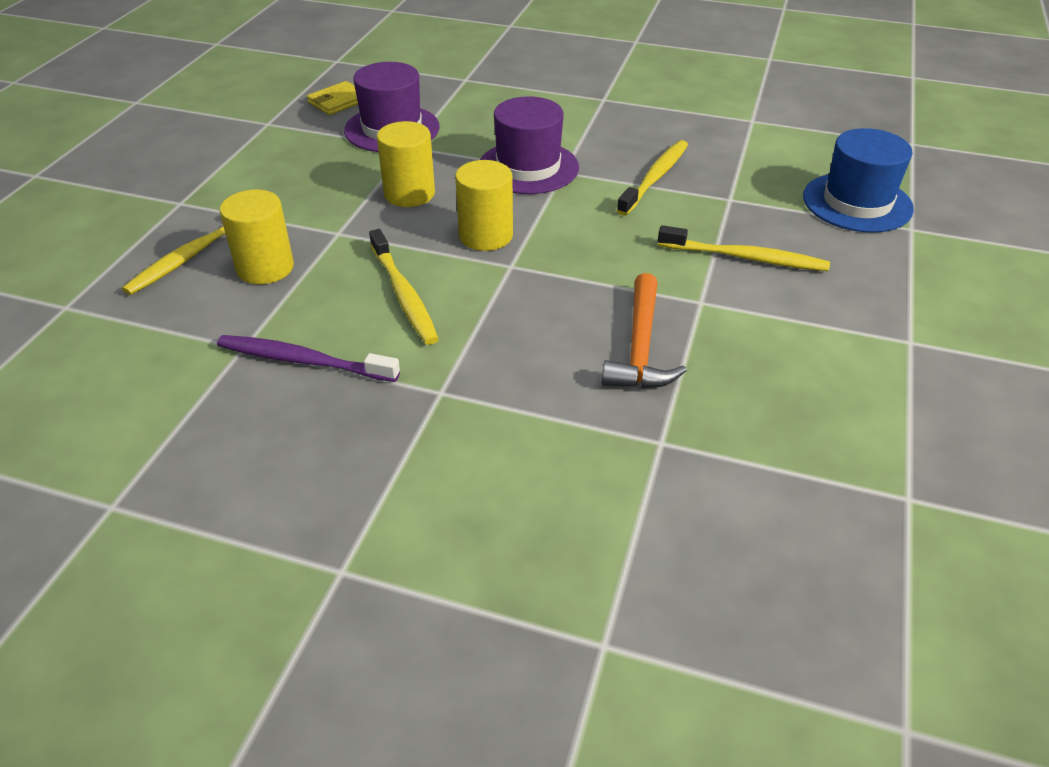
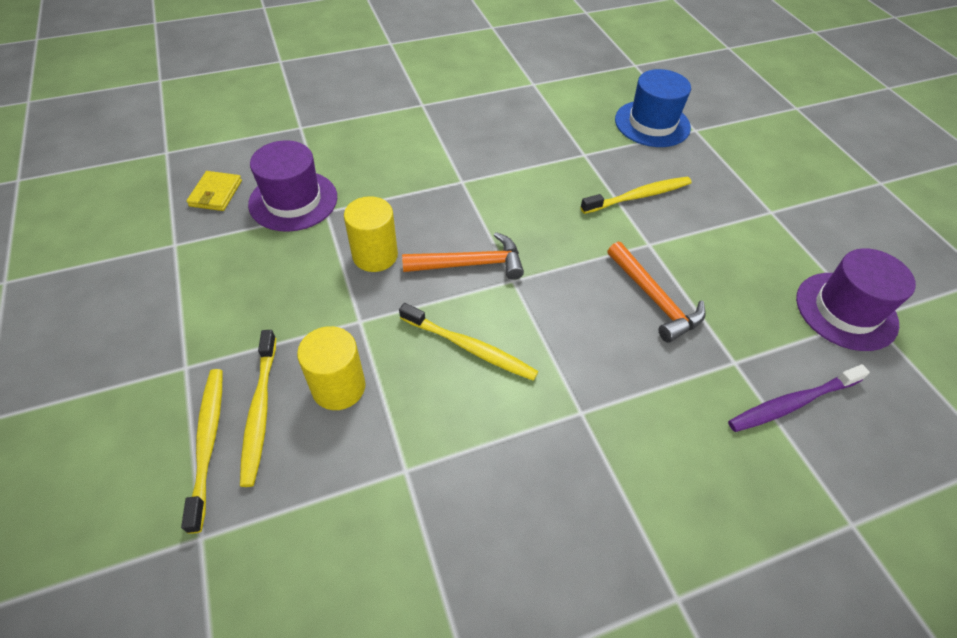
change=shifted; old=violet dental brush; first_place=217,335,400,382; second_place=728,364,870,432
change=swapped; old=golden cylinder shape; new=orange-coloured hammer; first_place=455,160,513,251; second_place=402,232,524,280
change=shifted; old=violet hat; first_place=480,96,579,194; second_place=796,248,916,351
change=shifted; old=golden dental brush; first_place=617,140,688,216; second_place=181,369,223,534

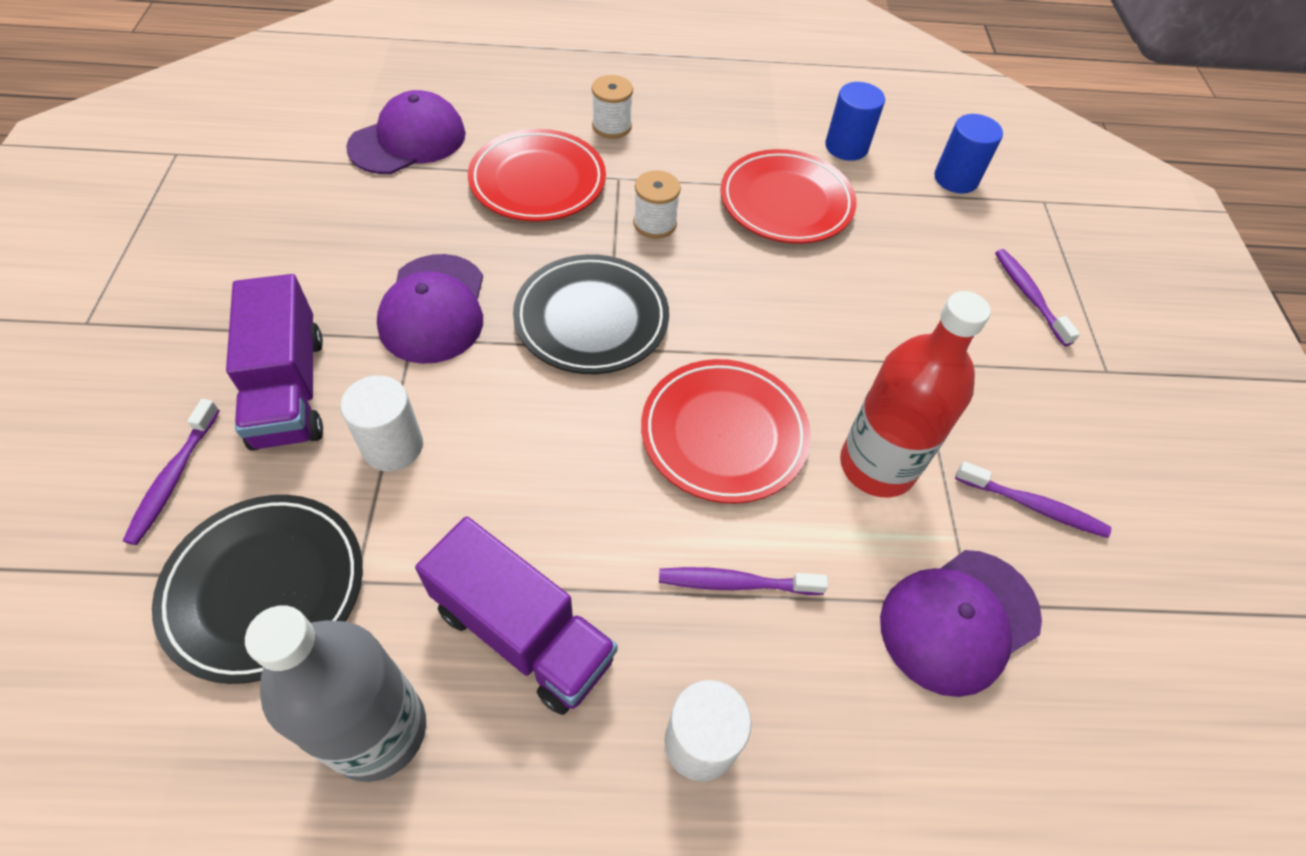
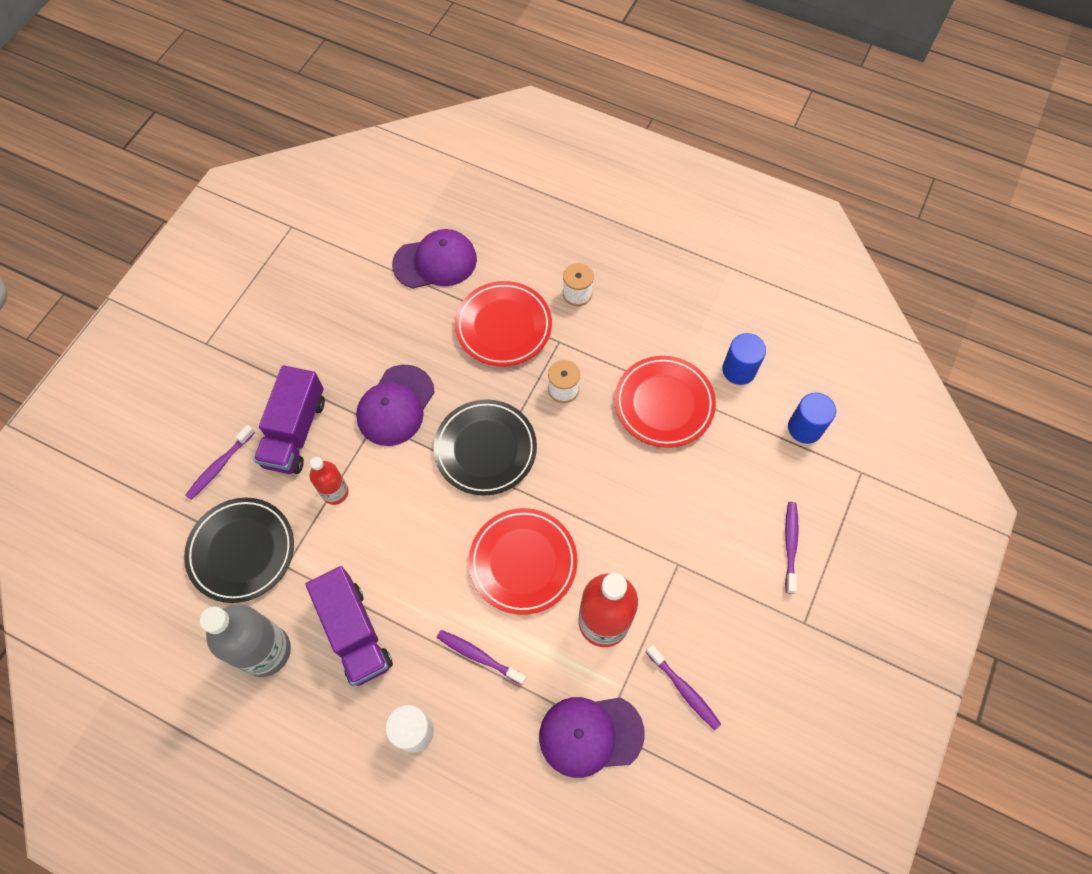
change=swapped; old=pure white cylinder shape; new=scarlet flask; first_place=340,375,423,471; second_place=310,457,349,505

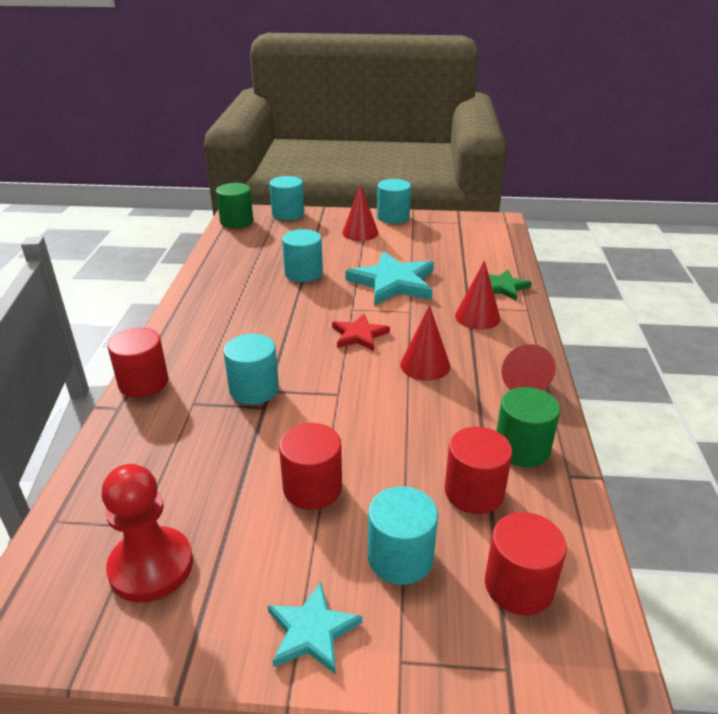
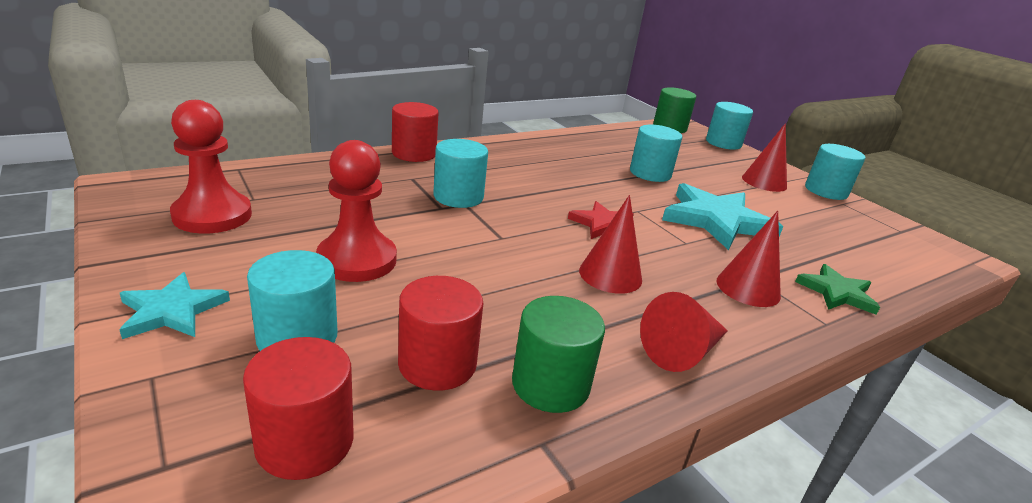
change=swapped; old=scarlet cylinder shape; new=scarlet pawn; first_place=279,423,342,510; second_place=316,140,397,282

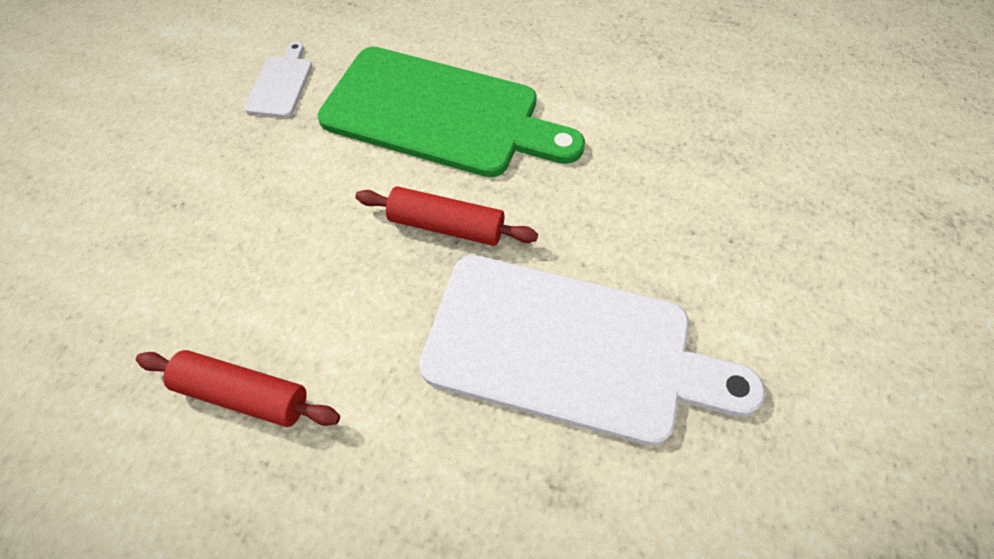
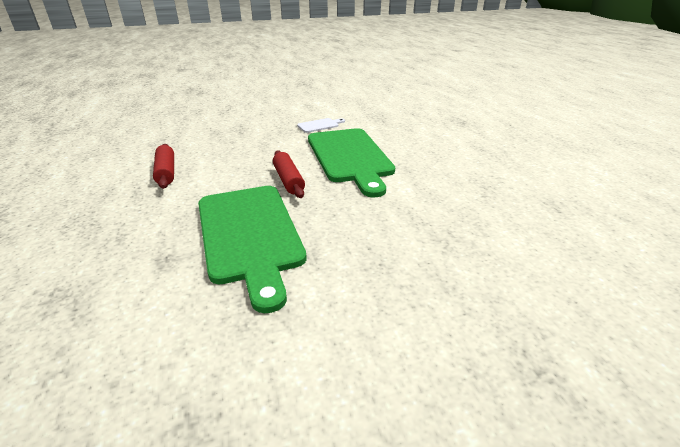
change=repainted; old=pure white bread board; new=leaf-green bread board; first_place=419,255,765,446; second_place=198,186,307,313

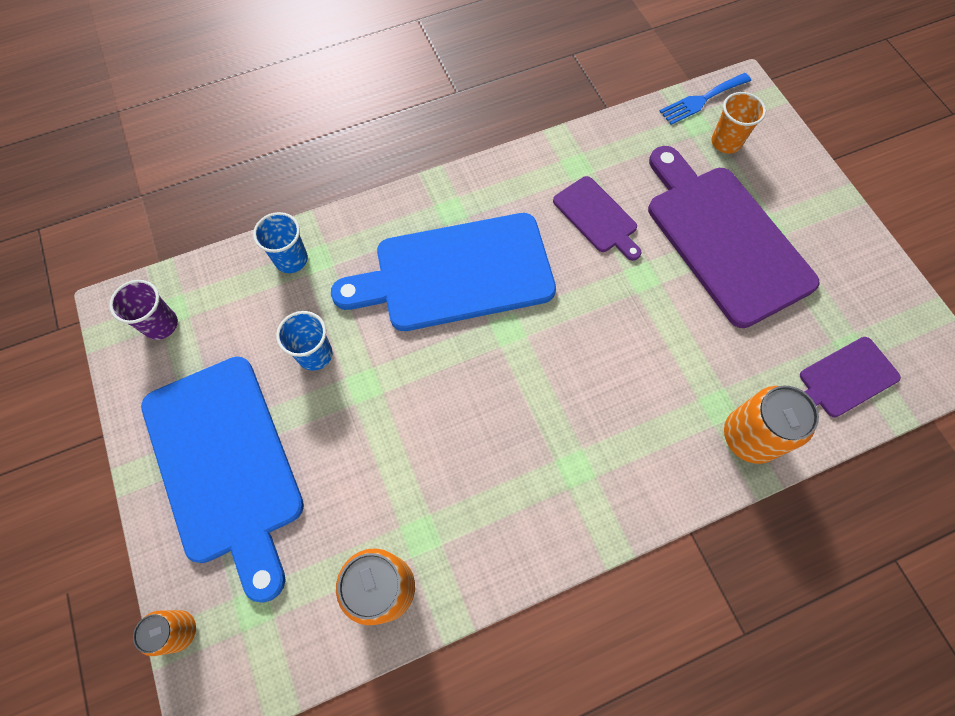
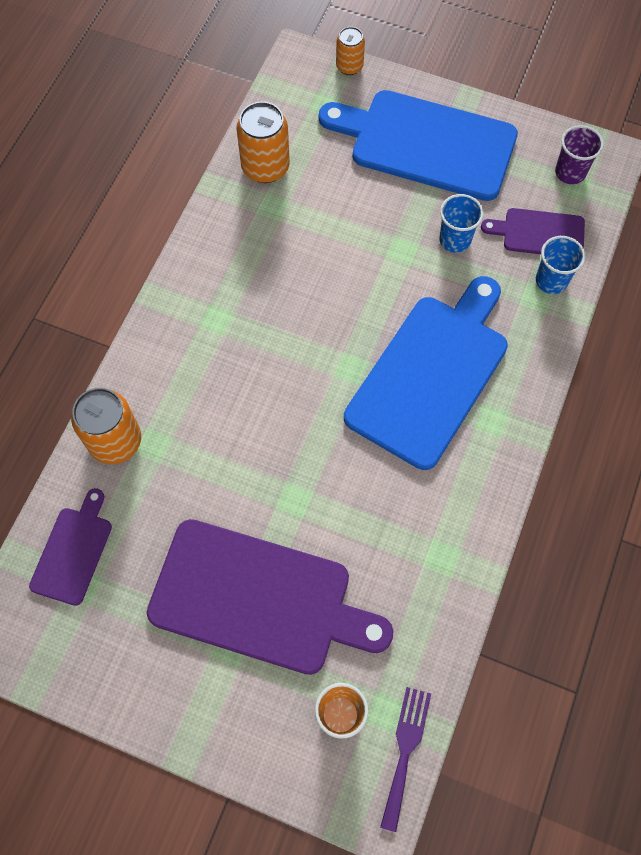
change=shifted; old=violet bread board; first_place=553,176,642,261; second_place=481,208,585,254
change=repainted; old=cobalt table fork; new=violet table fork; first_place=659,73,751,125; second_place=380,687,431,832

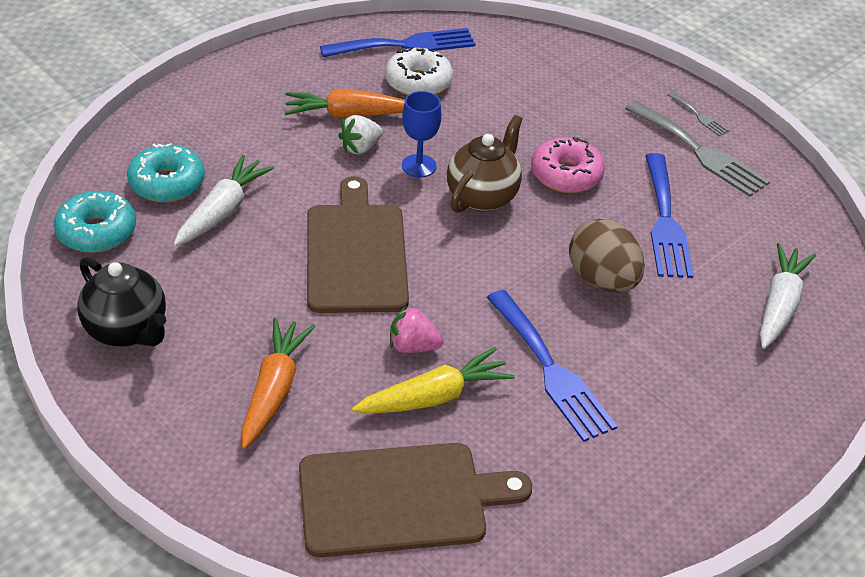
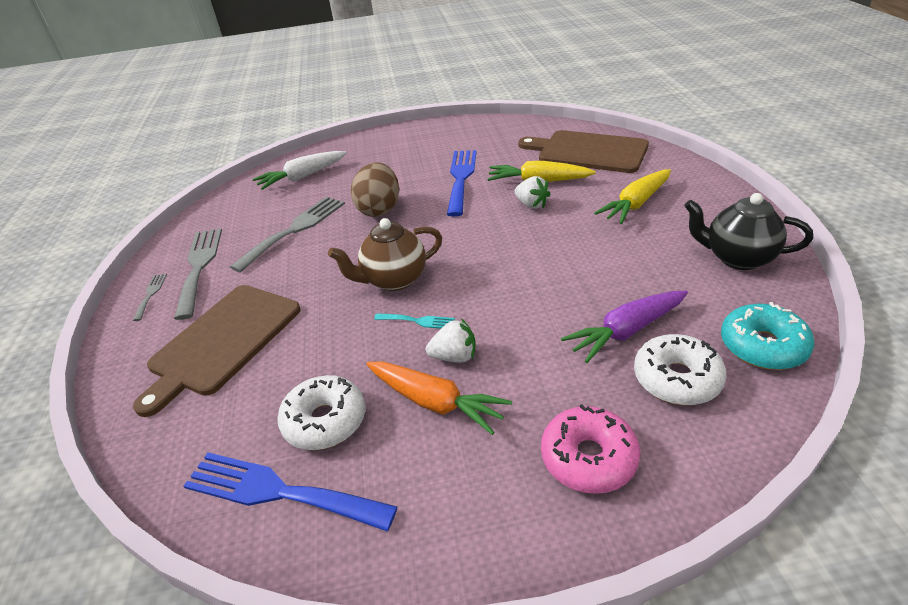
change=rotated; old=jet-black tea pot; first_place=78,257,166,347; second_place=684,193,813,270; degrees=-60
change=repainted; old=aqua doughnut; new=pure white doughnut; first_place=127,143,205,202; second_place=634,334,727,405
change=repainted; old=pure white root vegetable; new=violet root vegetable; first_place=173,155,274,246; second_place=561,291,688,363
change=repainted; old=orange-coloured root vegetable; new=golden root vegetable; first_place=241,318,315,449; second_place=594,169,671,224
change=shifted; old=dark brown bread board; first_place=307,176,409,313; second_place=133,285,301,417
change=repainted; old=rosy toy strawberry; new=pure white toy strawberry; first_place=390,306,444,353; second_place=514,176,551,209
change=swapped; old=cobalt chalice; new=aqua table fork; first_place=402,91,442,177; second_place=374,313,455,329
change=shifted; old=rosy doughnut; first_place=531,137,605,193; second_place=541,404,640,494
change=repainted; old=cobalt table fork; new=gray table fork; first_place=645,153,694,278; second_place=230,196,345,273

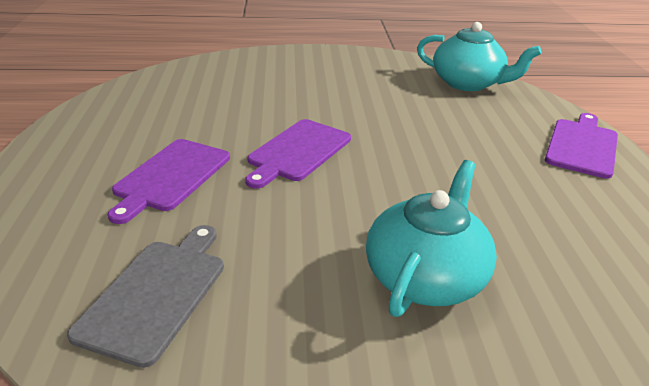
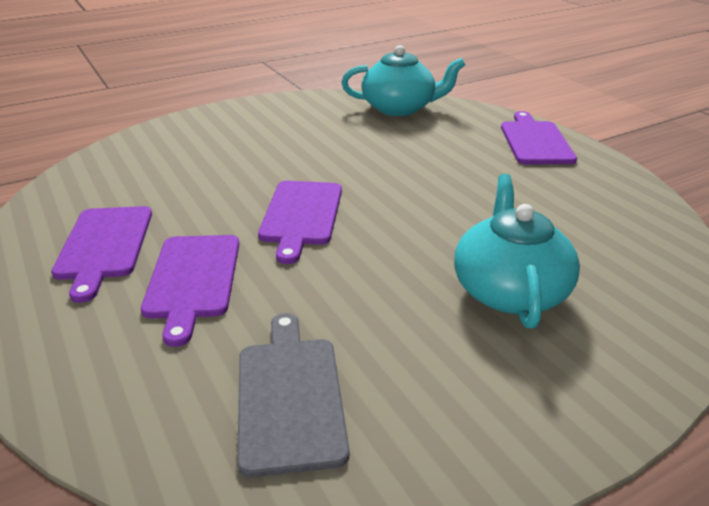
change=new; new=violet bread board; second_place=51,206,152,303

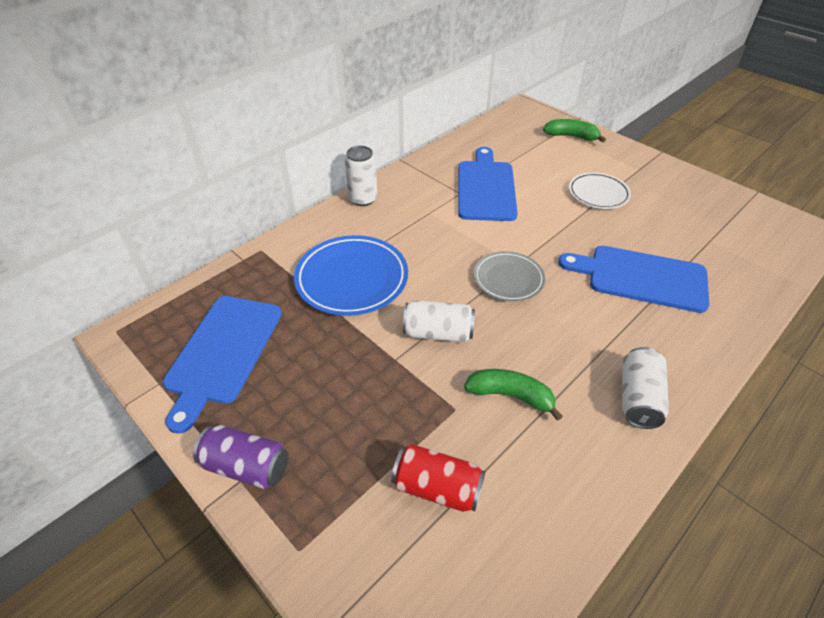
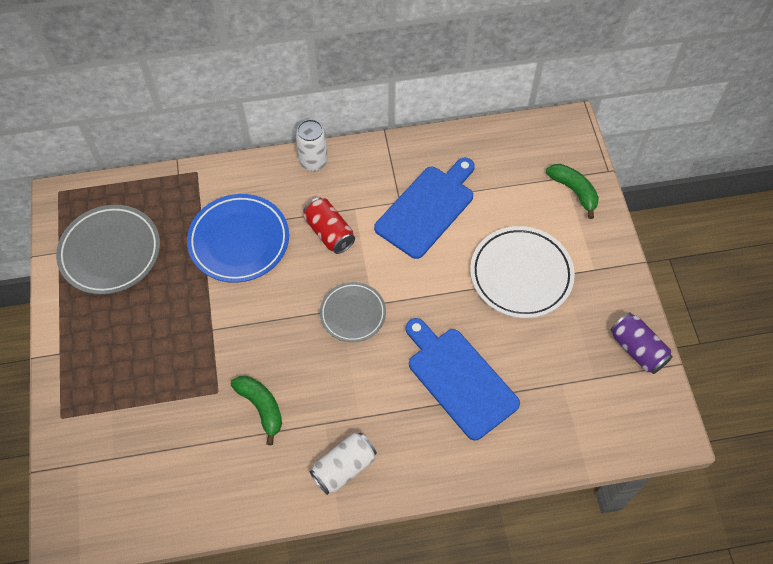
change=swapped; old=cobalt bread board; new=gray plate; first_place=163,296,282,433; second_place=56,205,160,295
change=shifted; old=violet can; first_place=193,425,288,489; second_place=610,312,672,374
change=shifted; old=scarlet can; first_place=391,444,486,512; second_place=303,197,355,254
change=gone; old=pure white can; first_place=403,300,475,342
change=scaled; old=pure white plate; first_place=569,172,631,209; second_place=470,226,575,318; factor=1.59

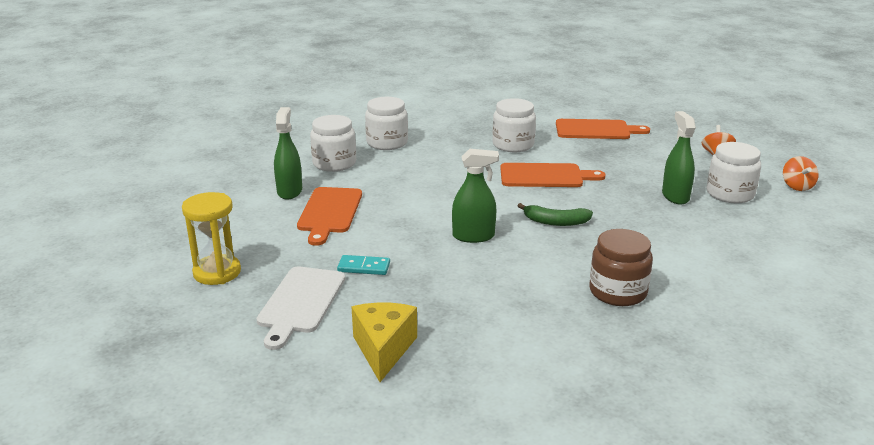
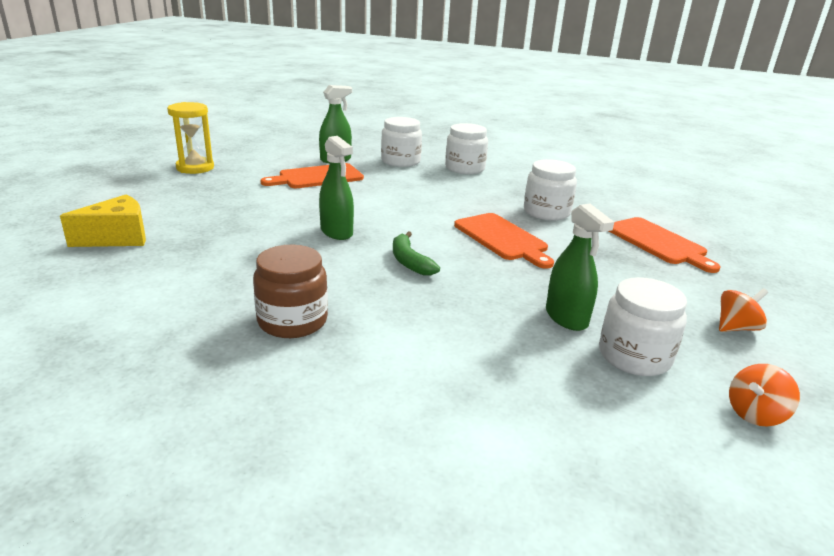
change=gone; old=pure white bread board; first_place=256,266,345,350
change=gone; old=aqua domino tile; first_place=337,255,390,275
change=rotated; old=leaf-green spray cleaner; first_place=662,111,696,205; second_place=546,204,614,331; degrees=105

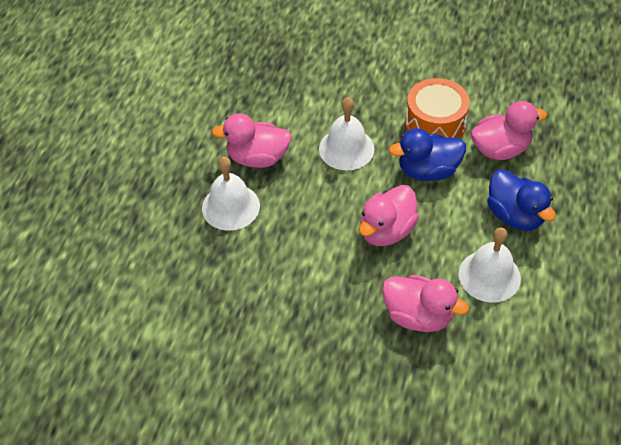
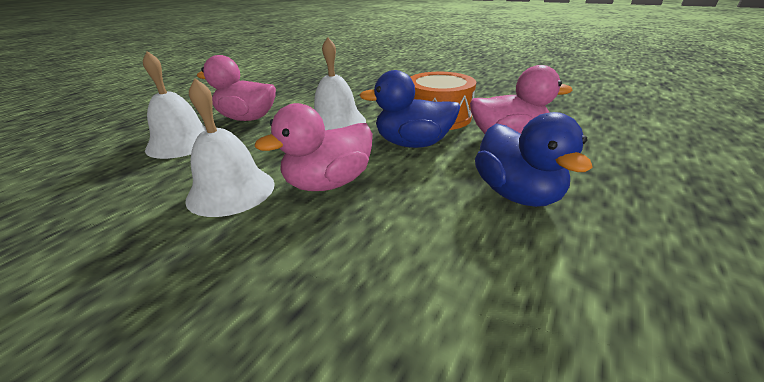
change=gone; old=rosy duck; first_place=382,275,469,332
change=shifted; old=pure white school bell; first_place=459,227,521,303; second_place=185,78,275,217

